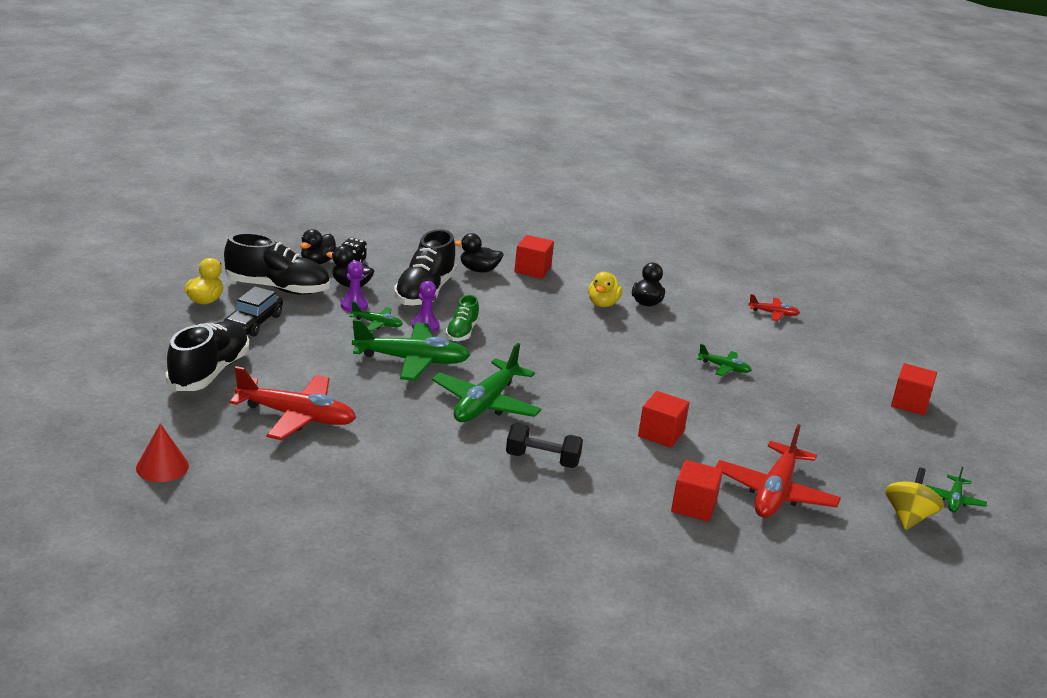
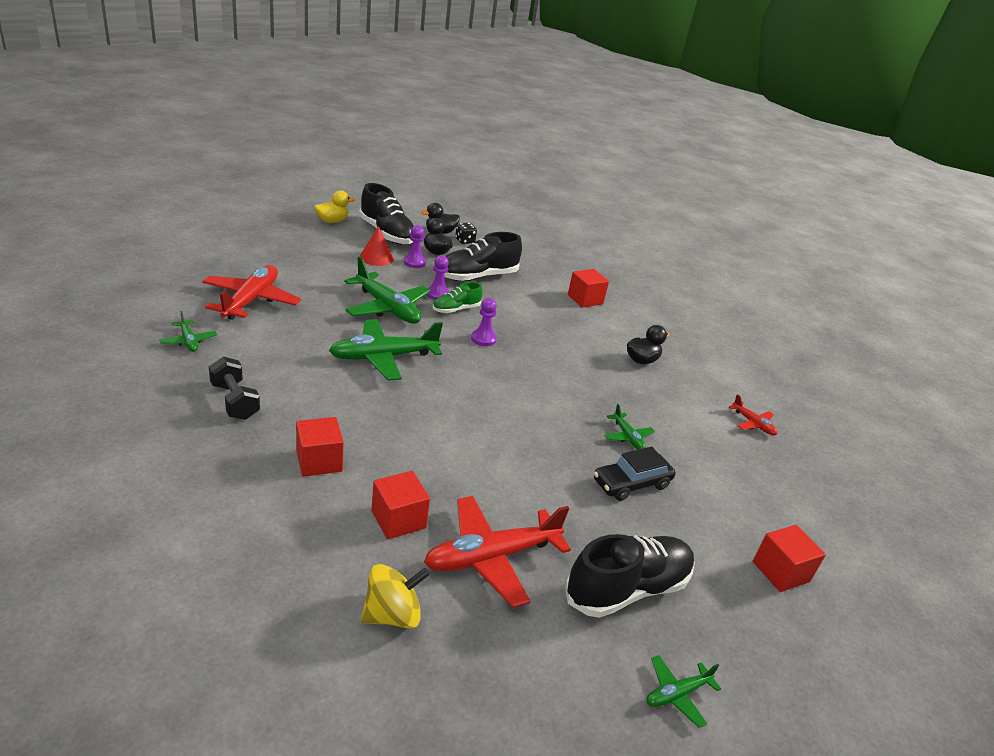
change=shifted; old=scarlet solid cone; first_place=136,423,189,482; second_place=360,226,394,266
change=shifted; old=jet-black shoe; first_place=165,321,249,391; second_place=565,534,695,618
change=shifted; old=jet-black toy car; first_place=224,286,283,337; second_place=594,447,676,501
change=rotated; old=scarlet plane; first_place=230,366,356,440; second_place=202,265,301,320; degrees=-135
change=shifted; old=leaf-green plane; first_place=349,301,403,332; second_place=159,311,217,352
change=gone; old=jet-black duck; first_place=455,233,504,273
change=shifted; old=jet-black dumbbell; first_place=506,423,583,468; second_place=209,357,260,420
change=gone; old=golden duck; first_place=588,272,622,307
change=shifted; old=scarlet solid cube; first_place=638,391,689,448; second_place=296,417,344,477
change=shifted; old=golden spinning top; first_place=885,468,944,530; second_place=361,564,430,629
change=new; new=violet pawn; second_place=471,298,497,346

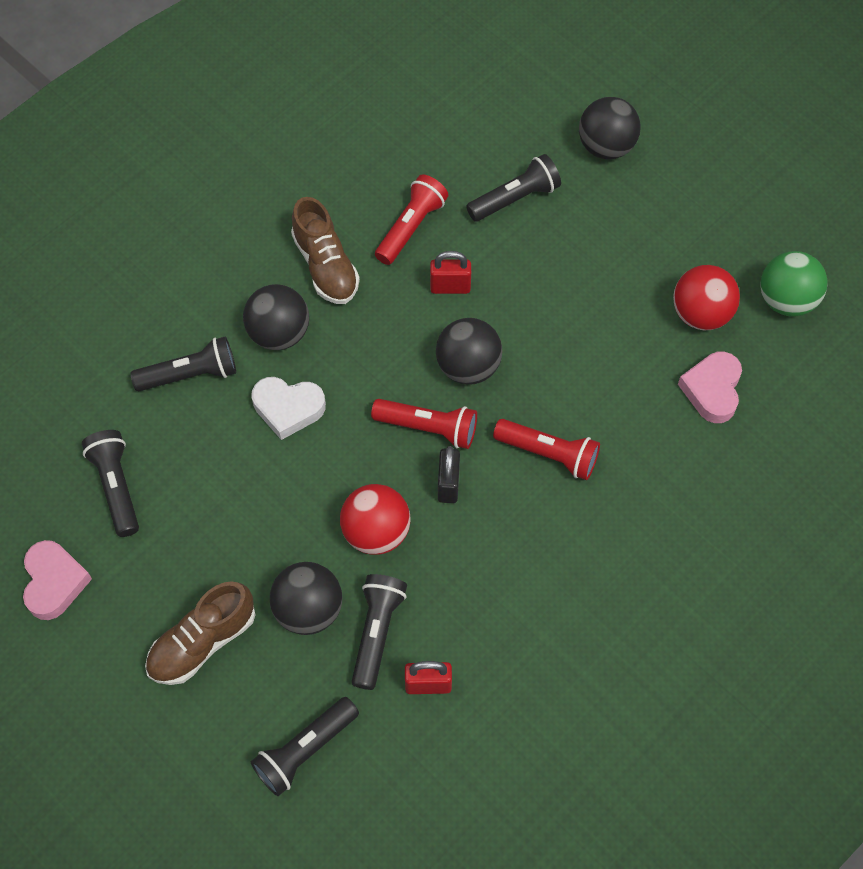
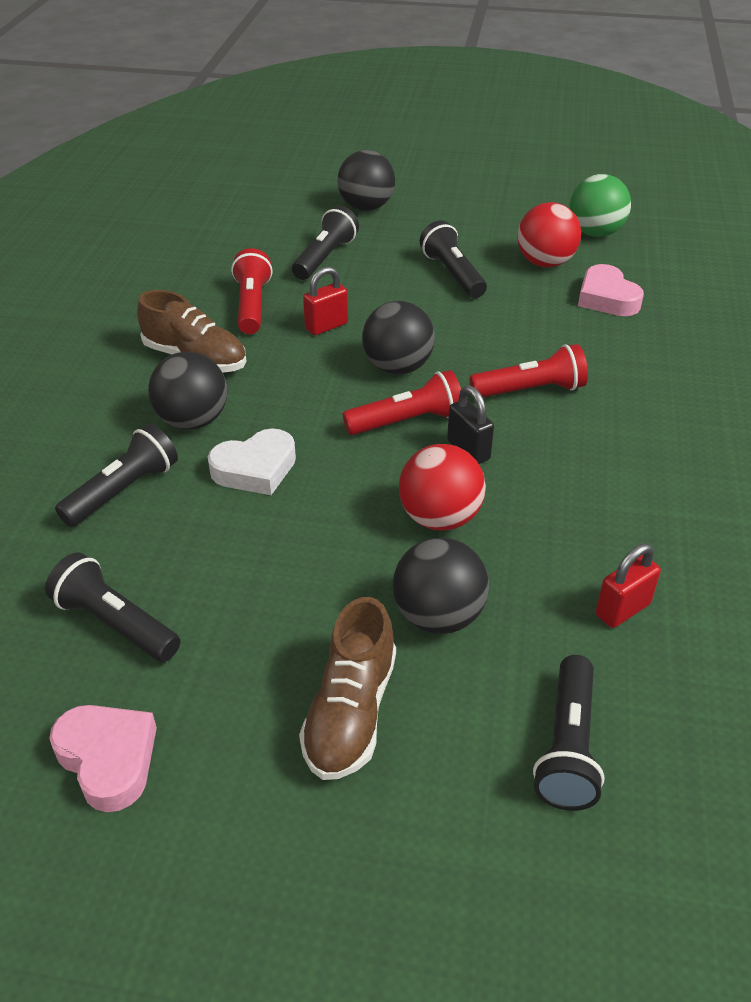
change=shifted; old=jet-black pocket torch; first_place=352,574,407,690; second_place=420,221,487,298

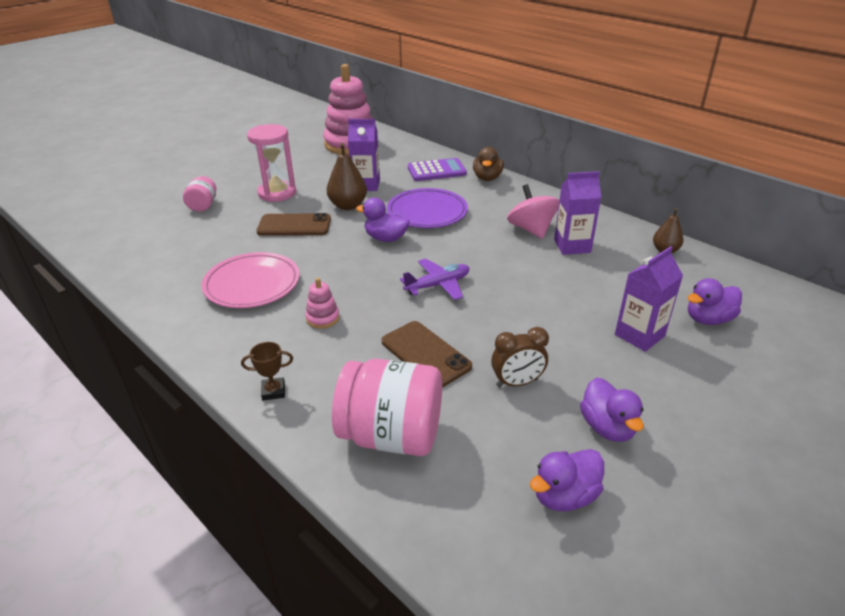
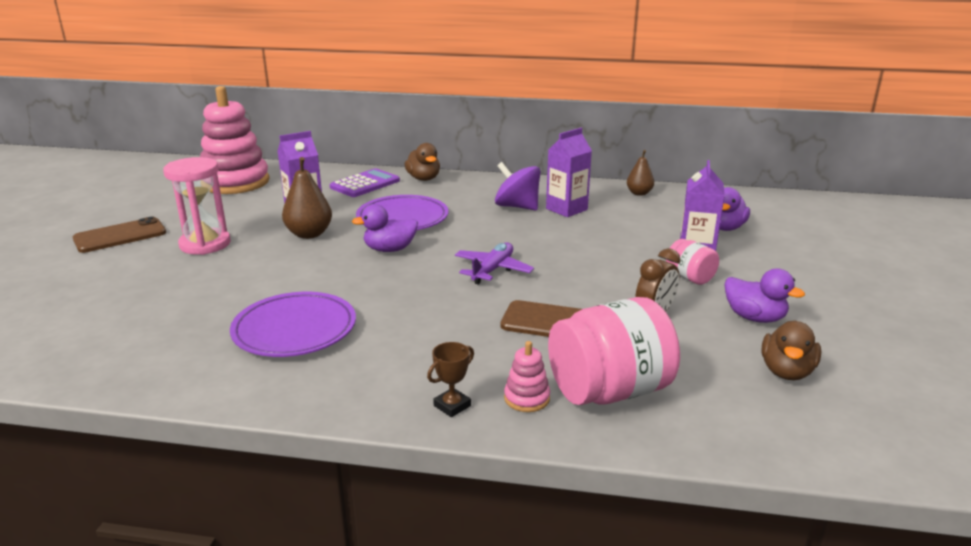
change=shifted; old=rosy jam jar; first_place=183,176,216,212; second_place=666,239,719,285
change=repainted; old=rosy plate; new=violet plate; first_place=201,252,300,308; second_place=230,292,356,357
change=shifted; old=dark brown mobile phone; first_place=257,213,331,236; second_place=73,217,166,253
change=shifted; old=rosy stacking toy; first_place=305,278,340,329; second_place=504,341,550,412
change=repainted; old=rosy spinning top; new=violet spinning top; first_place=507,184,559,239; second_place=495,162,541,210
change=repainted; old=violet duck; new=dark brown duck; first_place=530,449,604,511; second_place=762,320,821,380

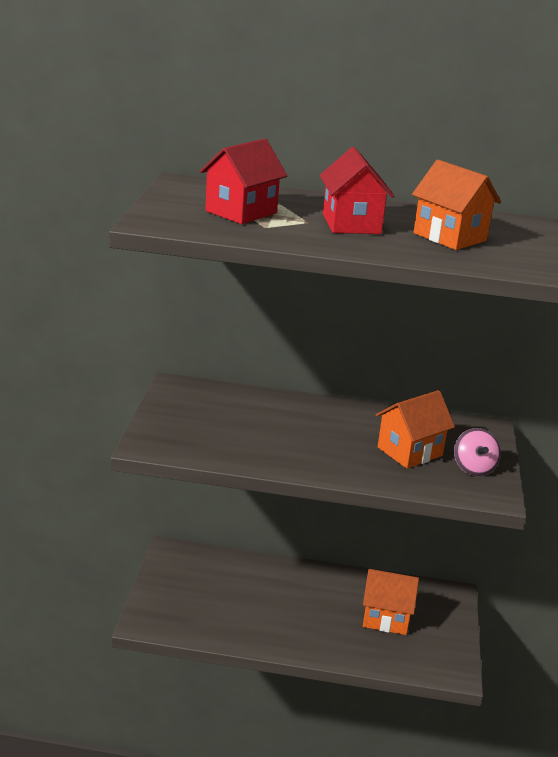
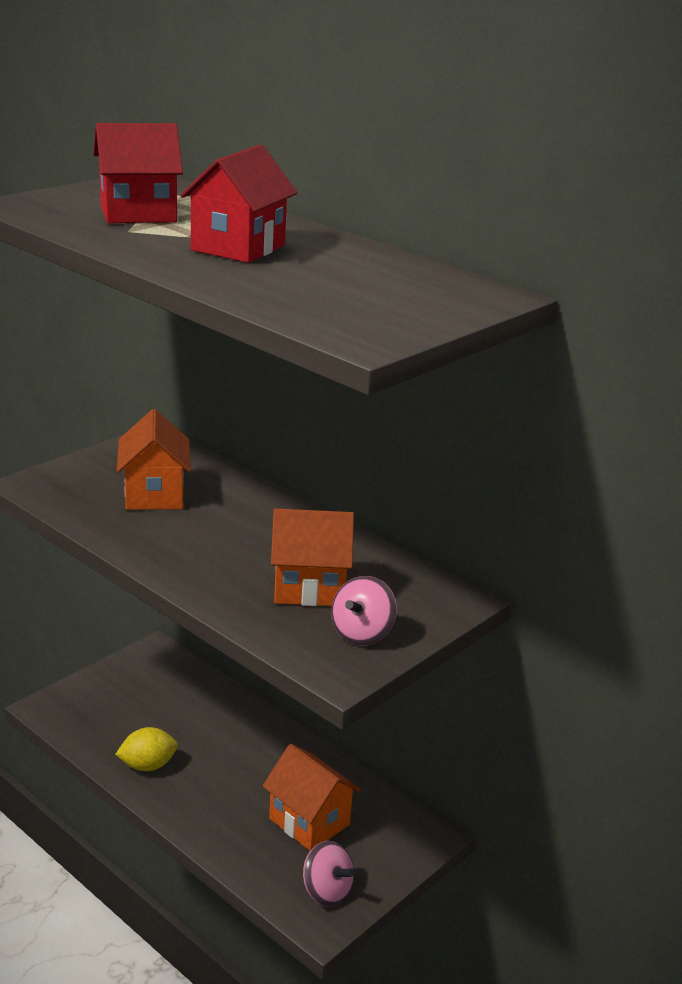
change=shifted; old=orange-coloured toy house; first_place=412,160,501,250; second_place=117,409,191,510
change=new; new=golden citrus fruit; second_place=115,727,178,771
change=new; new=rosy spinning top; second_place=303,841,355,906

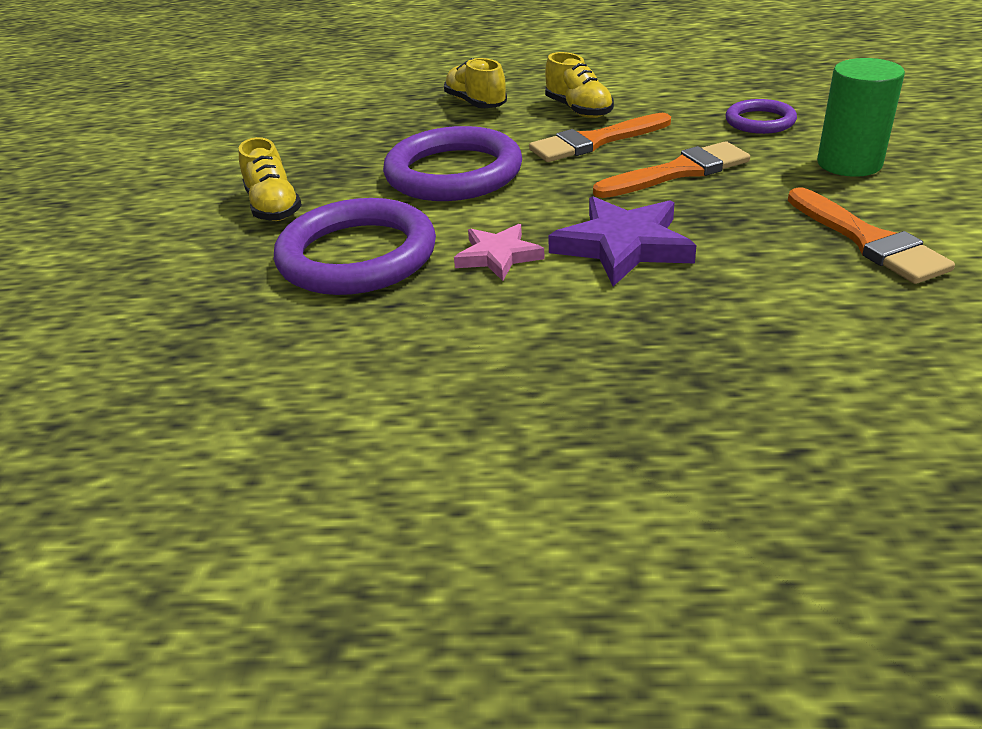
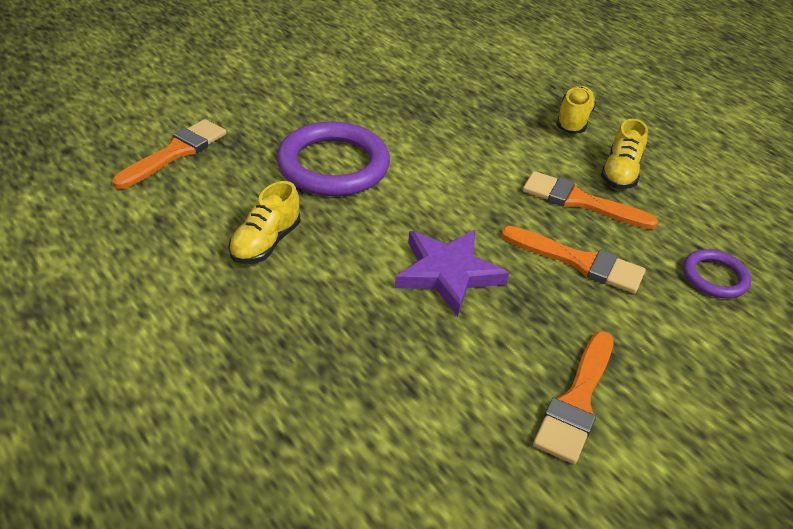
change=shifted; old=golden shoe; first_place=238,137,302,221; second_place=229,181,300,264
change=gone; old=violet ring; first_place=383,126,522,201
change=gone; old=rosy star shape; first_place=454,224,545,281
change=gone; old=leaf-green cylinder shape; first_place=817,58,905,177
change=new; new=orange-coloured paintbrush; second_place=112,119,226,189

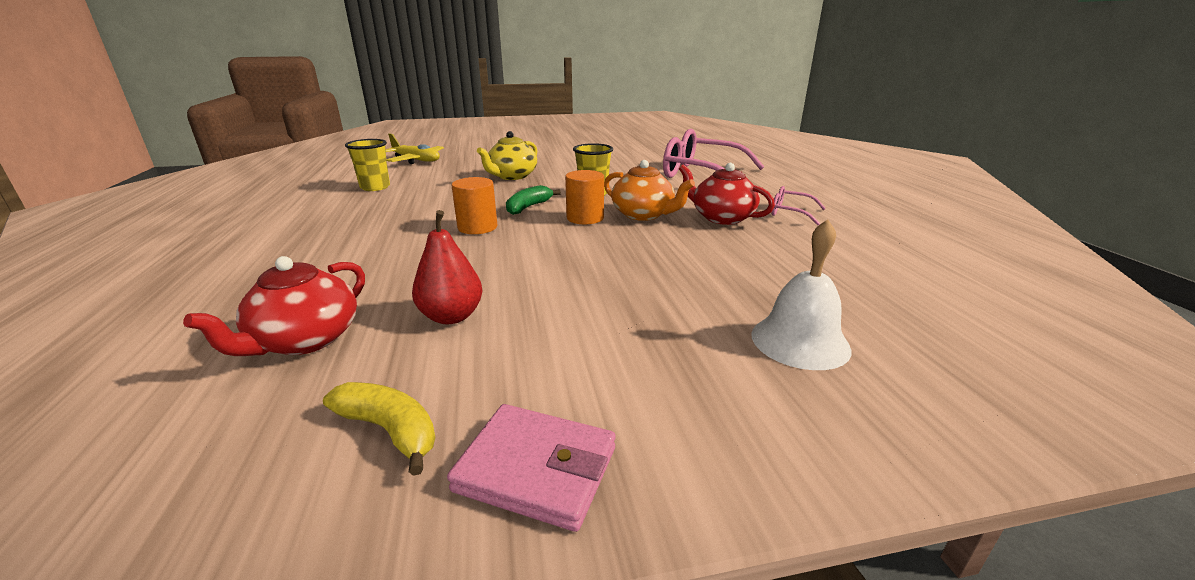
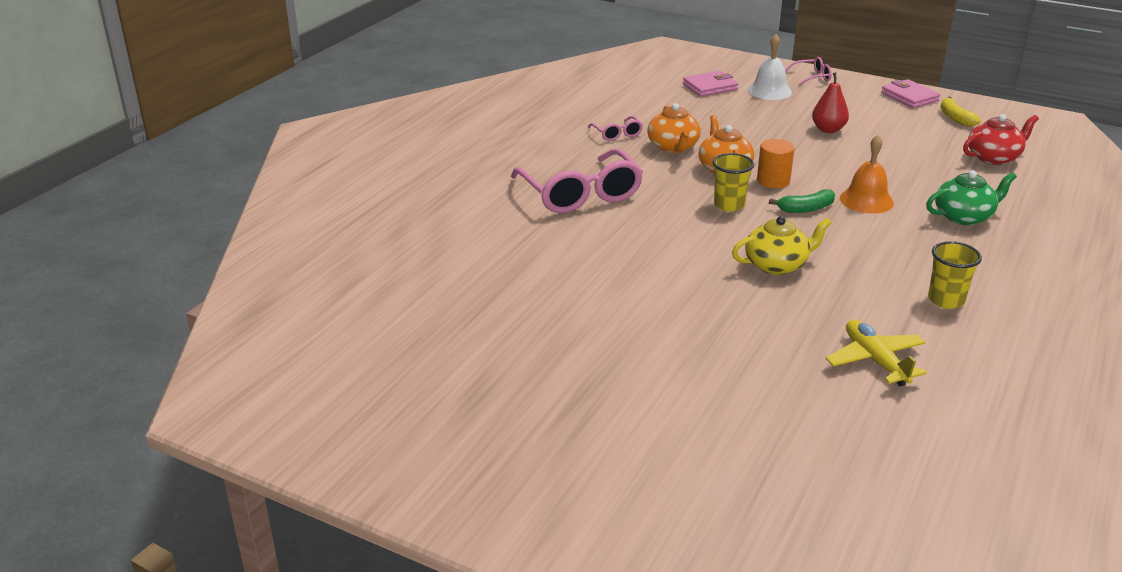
change=shifted; old=scarlet pear; first_place=412,210,483,324; second_place=812,72,849,133
change=swapped; old=orange-coloured cylinder shape; new=orange-coloured school bell; first_place=452,177,497,234; second_place=840,135,894,214
change=repainted; old=scarlet tea pot; new=orange-coloured tea pot; first_place=679,163,775,225; second_place=647,103,701,153
change=new; new=rosy card wallet; second_place=683,71,738,97
change=new; new=rosy glasses; second_place=785,57,832,86
change=new; new=leaf-green tea pot; second_place=926,170,1017,225

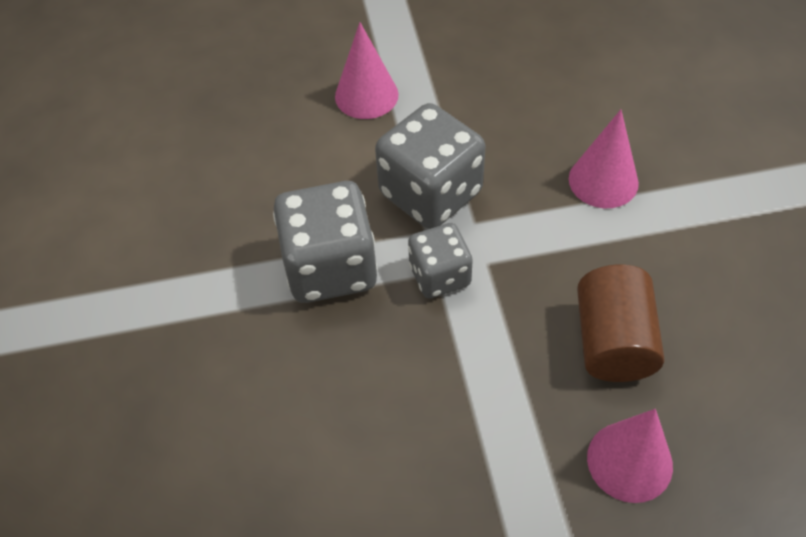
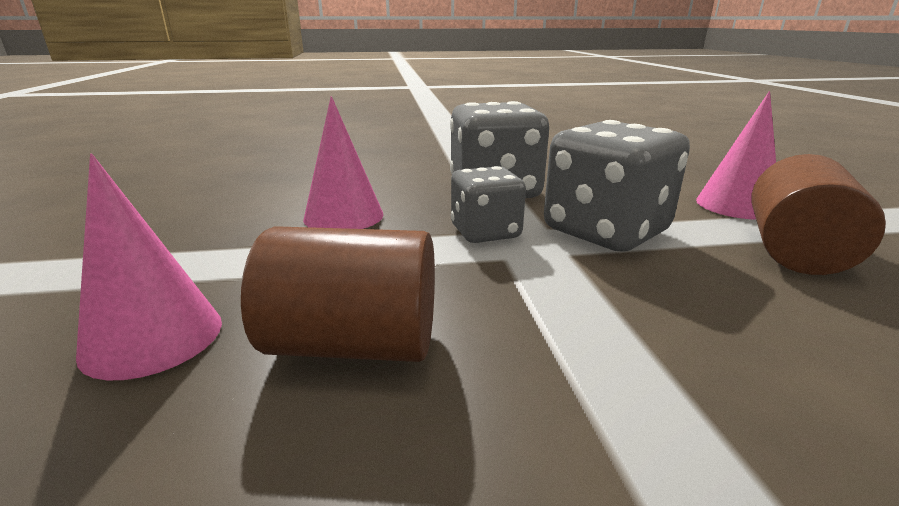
change=shifted; old=rosy solid cone; first_place=569,110,639,208; second_place=303,96,384,229
change=new; new=dark brown cylinder shape; second_place=751,154,886,275

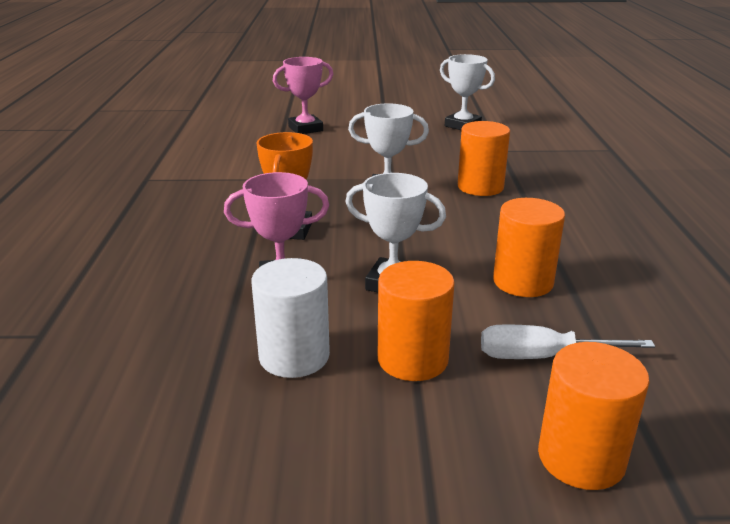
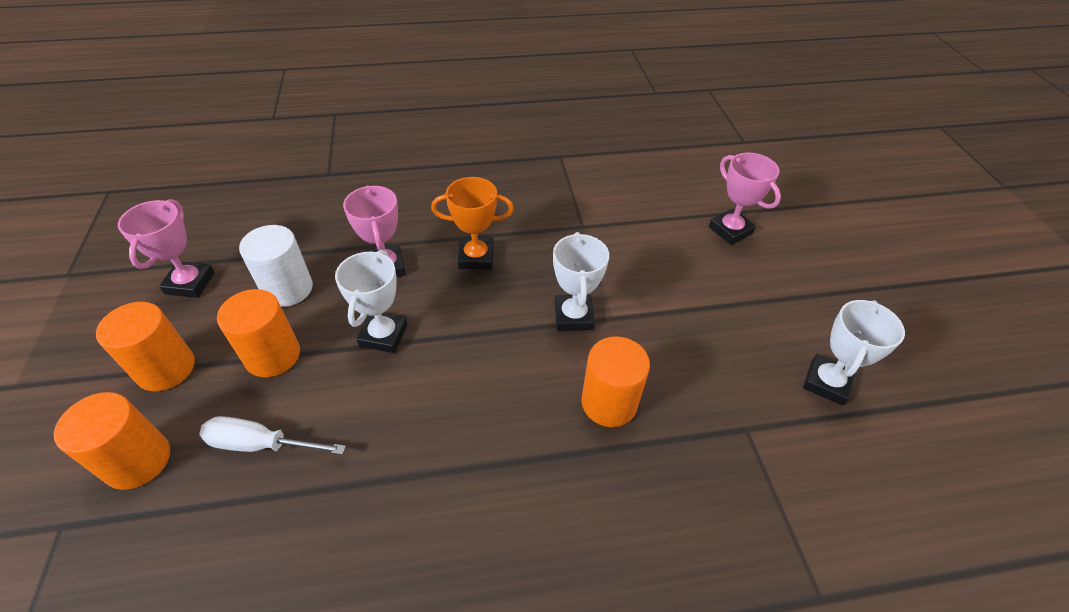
change=rotated; old=pure white hand screwdriver; first_place=481,324,655,359; second_place=199,416,346,455; degrees=-75
change=shifted; old=orange-coloured cylinder shape; first_place=493,198,565,297; second_place=96,302,195,391
change=new; new=rosy prize cup; second_place=118,199,215,298

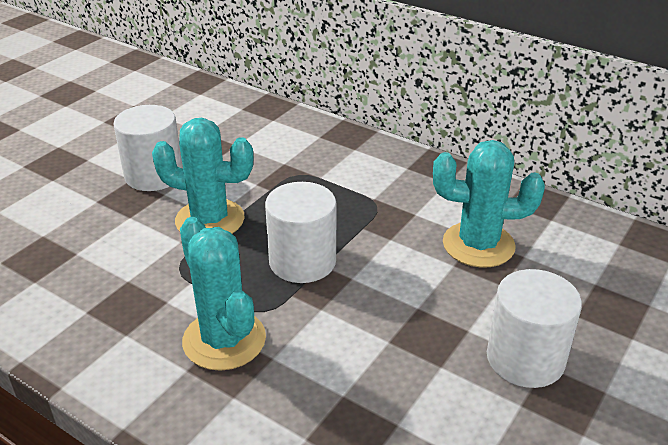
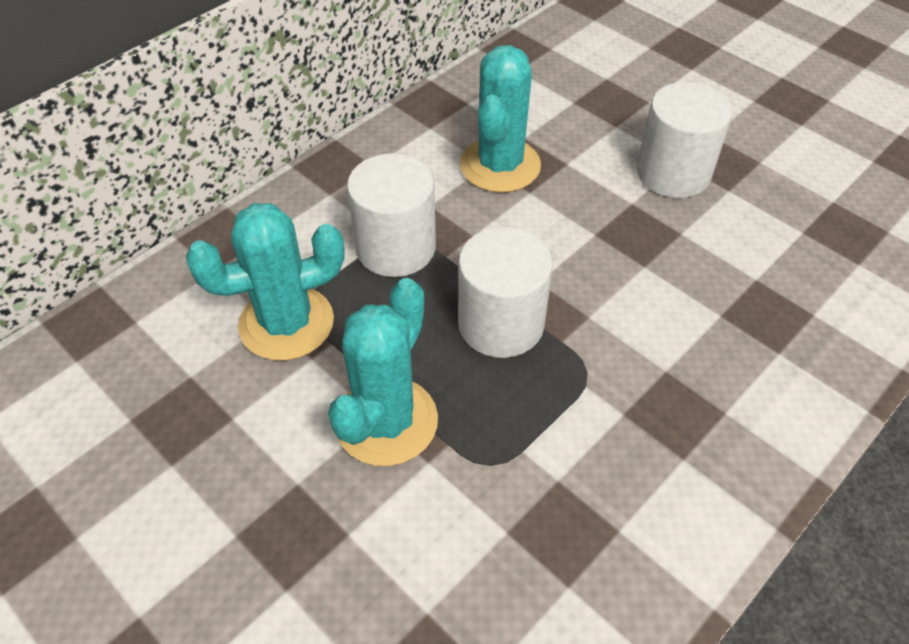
change=shifted; old=pure white cylinder shape; first_place=113,105,183,191; second_place=347,153,436,277
change=shifted; old=aqua prickly plant; first_place=180,217,266,371; second_place=186,203,345,361

